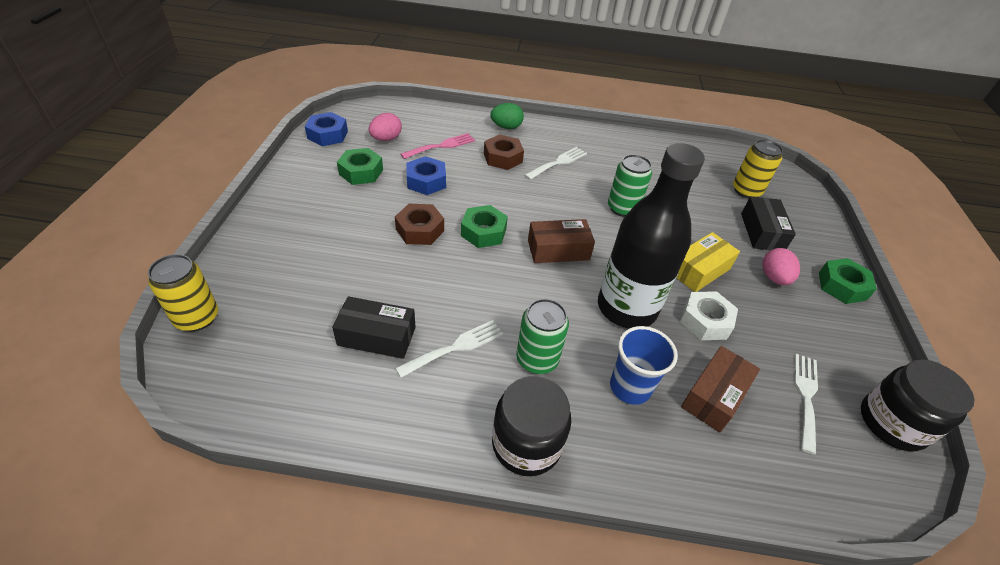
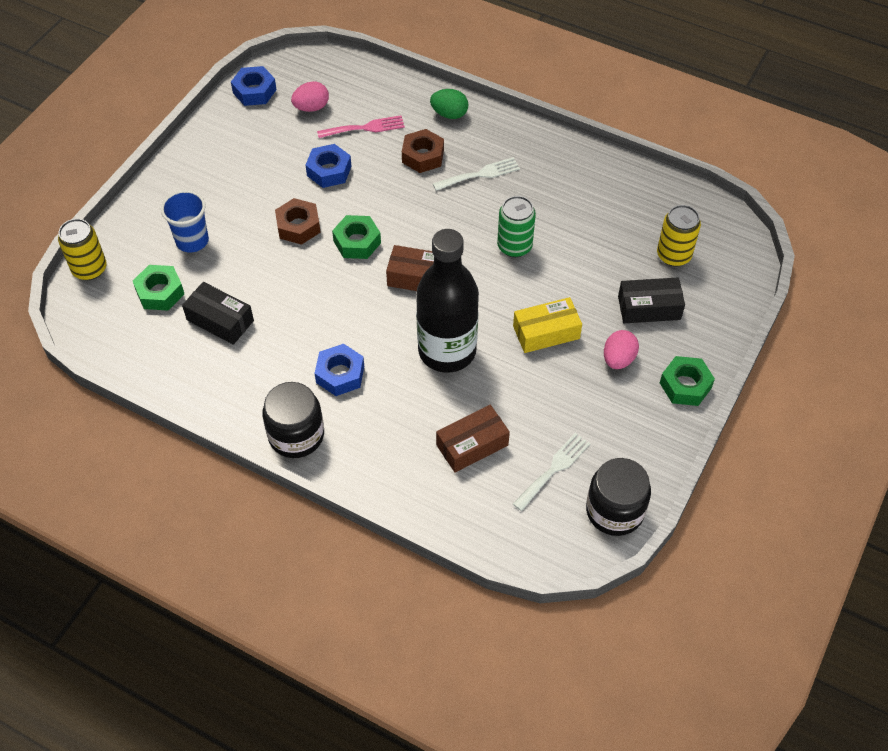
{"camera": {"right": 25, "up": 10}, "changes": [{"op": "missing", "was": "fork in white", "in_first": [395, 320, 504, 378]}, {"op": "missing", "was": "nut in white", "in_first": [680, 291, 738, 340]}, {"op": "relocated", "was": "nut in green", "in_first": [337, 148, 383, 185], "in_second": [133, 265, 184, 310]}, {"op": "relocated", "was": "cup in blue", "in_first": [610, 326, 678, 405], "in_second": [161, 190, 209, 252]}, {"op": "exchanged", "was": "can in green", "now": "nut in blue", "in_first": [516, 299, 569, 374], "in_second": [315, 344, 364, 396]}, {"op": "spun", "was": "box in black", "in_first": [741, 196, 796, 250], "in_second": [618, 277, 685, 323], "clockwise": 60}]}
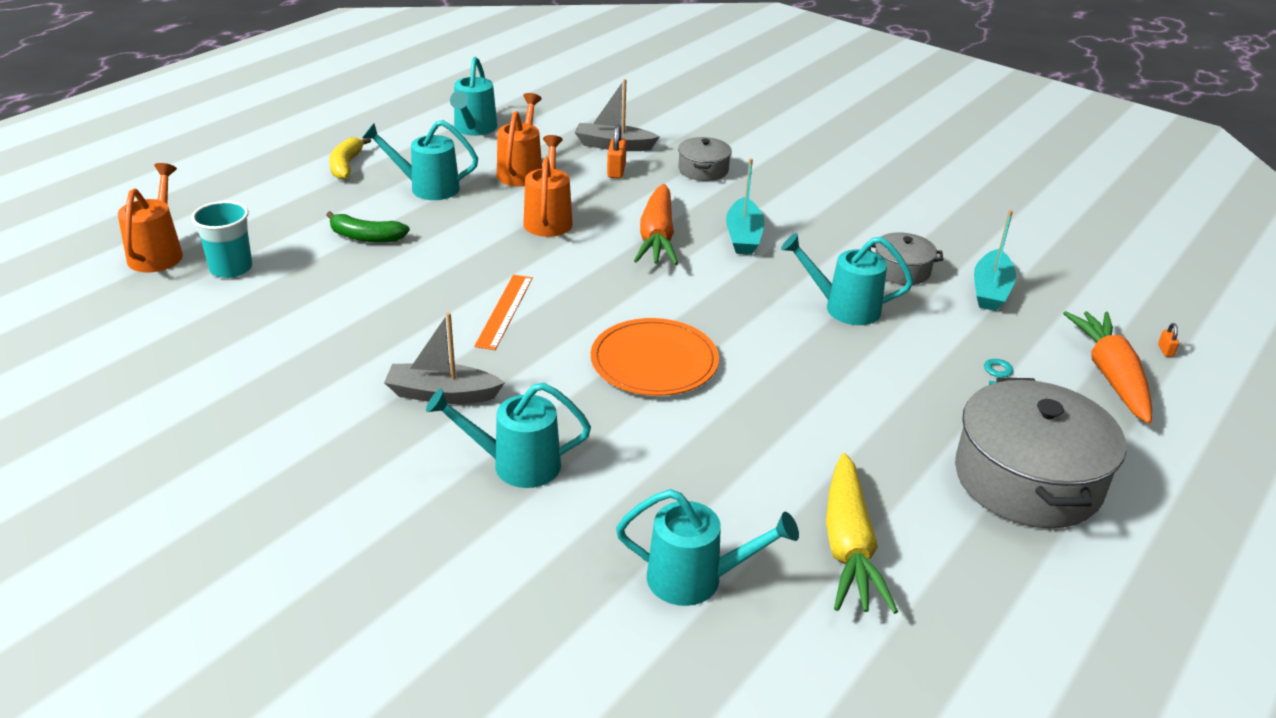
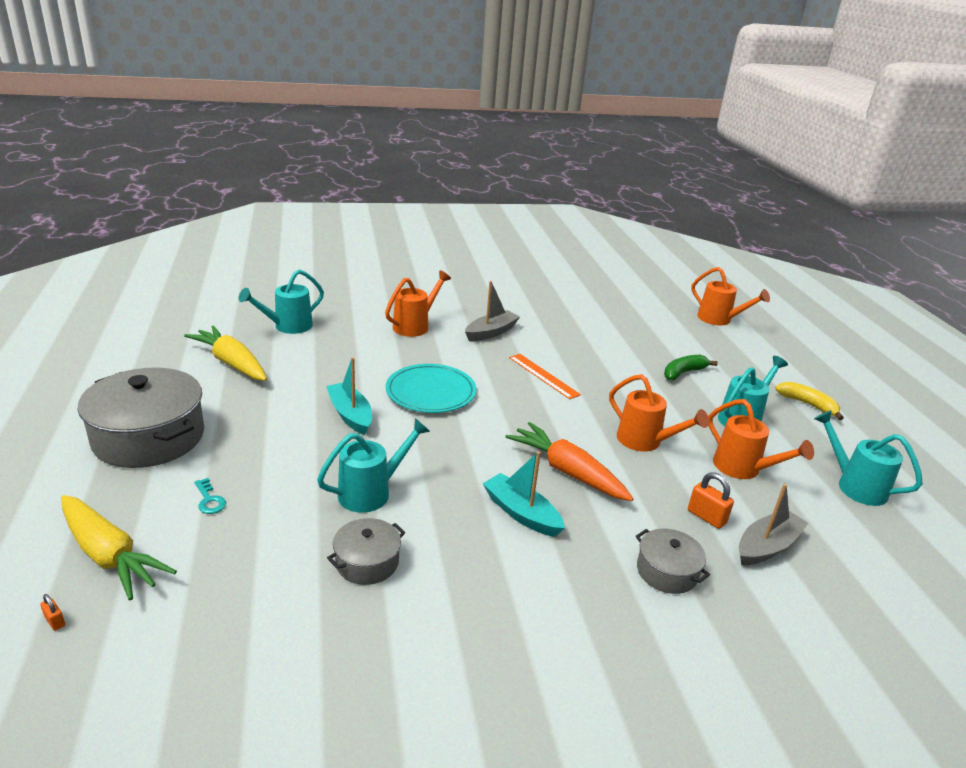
{"camera": {"right": 130, "up": -5}, "changes": [{"op": "missing", "was": "cup in turquoise", "in_first": [191, 201, 252, 278]}, {"op": "relocated", "was": "boat in turquoise", "in_first": [974, 210, 1016, 311], "in_second": [326, 357, 372, 435]}, {"op": "colour", "was": "watering can in turquoise", "now": "watering can in orange", "in_first": [426, 383, 591, 488], "in_second": [385, 270, 451, 337]}, {"op": "colour", "was": "plate in orange", "now": "plate in turquoise", "in_first": [591, 318, 719, 396], "in_second": [386, 364, 476, 413]}, {"op": "colour", "was": "carrot in orange", "now": "carrot in yellow", "in_first": [1063, 311, 1152, 424], "in_second": [61, 495, 177, 600]}]}
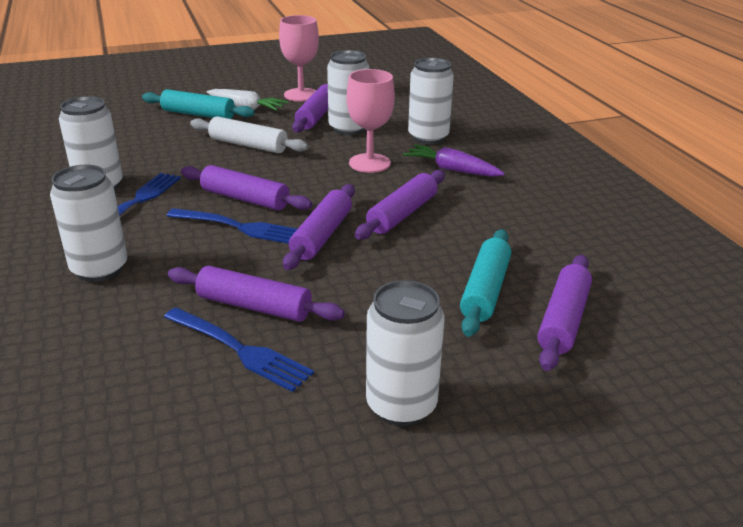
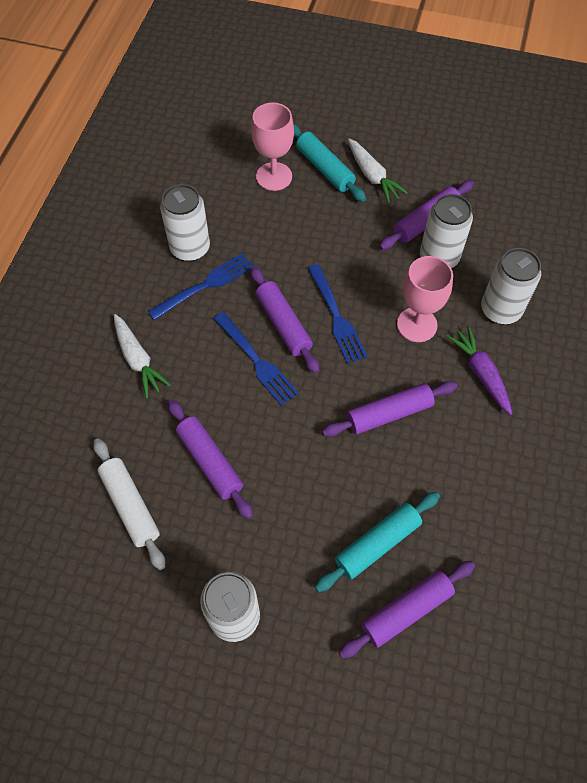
{"camera": {"right": 35, "up": 30}, "changes": [{"op": "missing", "was": "rolling pin in purple", "in_first": [283, 184, 355, 270]}, {"op": "relocated", "was": "fork in blue", "in_first": [164, 307, 314, 392], "in_second": [308, 264, 367, 364]}, {"op": "relocated", "was": "rolling pin in white", "in_first": [190, 116, 308, 153], "in_second": [93, 438, 165, 570]}, {"op": "relocated", "was": "goblet in pink", "in_first": [279, 15, 319, 101], "in_second": [251, 103, 294, 191]}, {"op": "exchanged", "was": "can in white", "now": "carrot in white", "in_first": [50, 165, 127, 282], "in_second": [114, 314, 171, 398]}]}
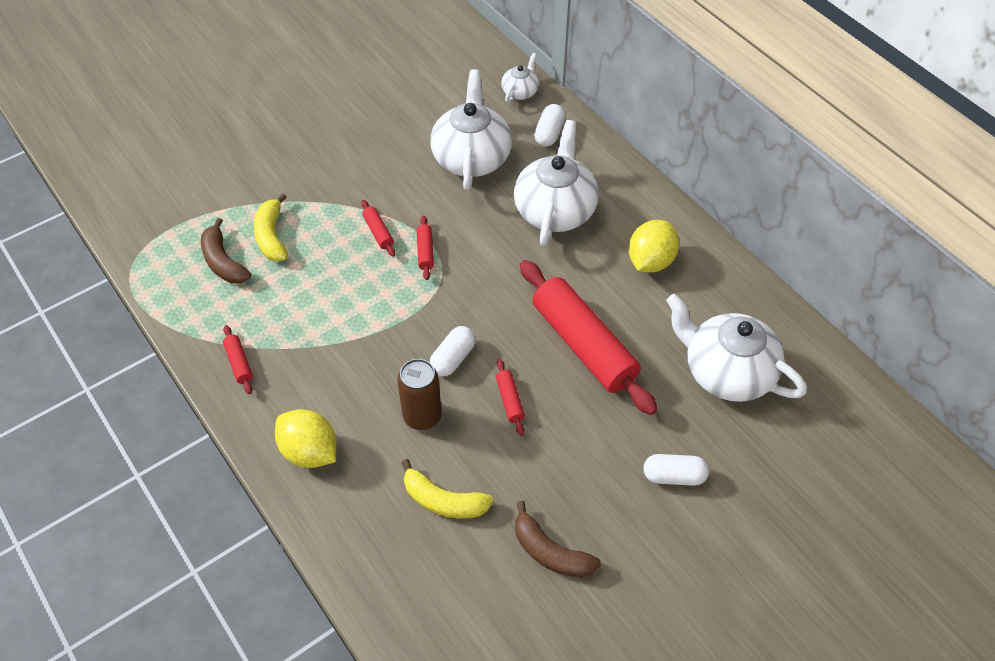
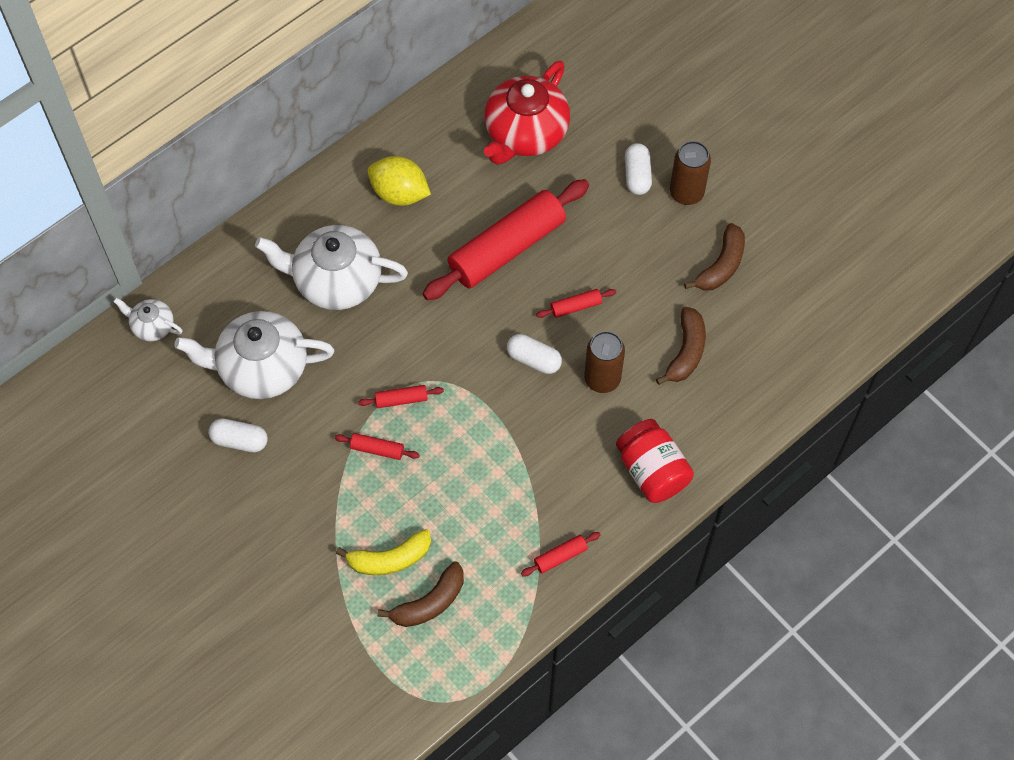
{"camera": {"right": -95, "up": 10}, "changes": [{"op": "appeared", "now": "can in brown", "in_second": [670, 141, 711, 205]}, {"op": "relocated", "was": "capsule in white", "in_first": [534, 104, 565, 146], "in_second": [208, 419, 268, 452]}, {"op": "exchanged", "was": "lemon in yellow", "now": "jar in red", "in_first": [275, 409, 337, 468], "in_second": [616, 419, 694, 503]}, {"op": "colour", "was": "banana in yellow", "now": "banana in brown", "in_first": [401, 459, 493, 518], "in_second": [656, 307, 706, 385]}, {"op": "colour", "was": "teapot in white", "now": "teapot in red", "in_first": [666, 294, 807, 402], "in_second": [484, 60, 570, 165]}, {"op": "spun", "was": "rolling pin in red", "in_first": [361, 200, 395, 257], "in_second": [334, 433, 420, 460], "clockwise": 45}]}
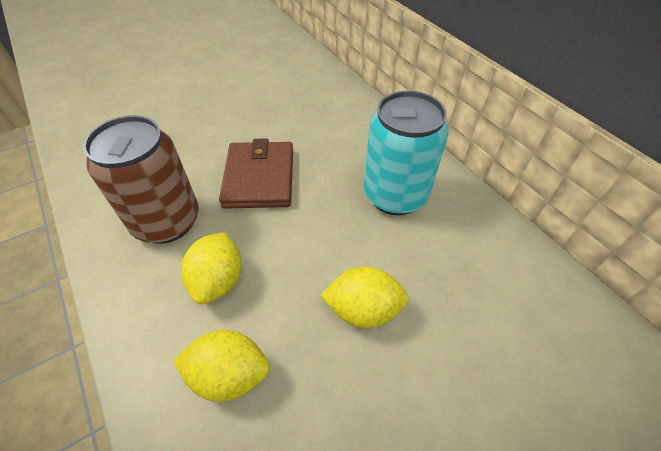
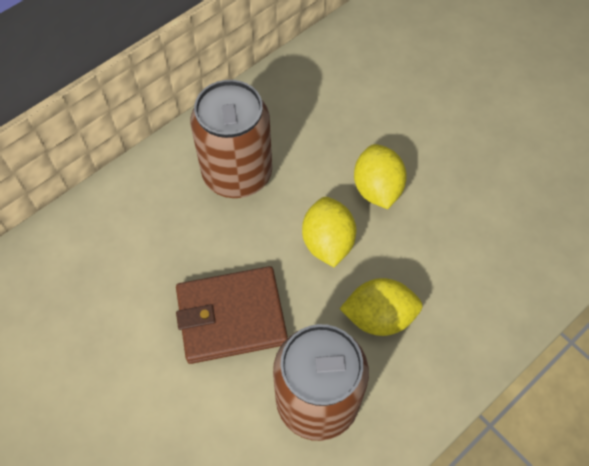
{"camera": {"right": -100, "up": 10}, "changes": [{"op": "relocated", "was": "lemon in yellow", "in_first": [173, 330, 270, 402], "in_second": [302, 197, 356, 267]}, {"op": "colour", "was": "can in turquoise", "now": "can in brown", "in_first": [363, 91, 449, 215], "in_second": [190, 80, 272, 198]}]}
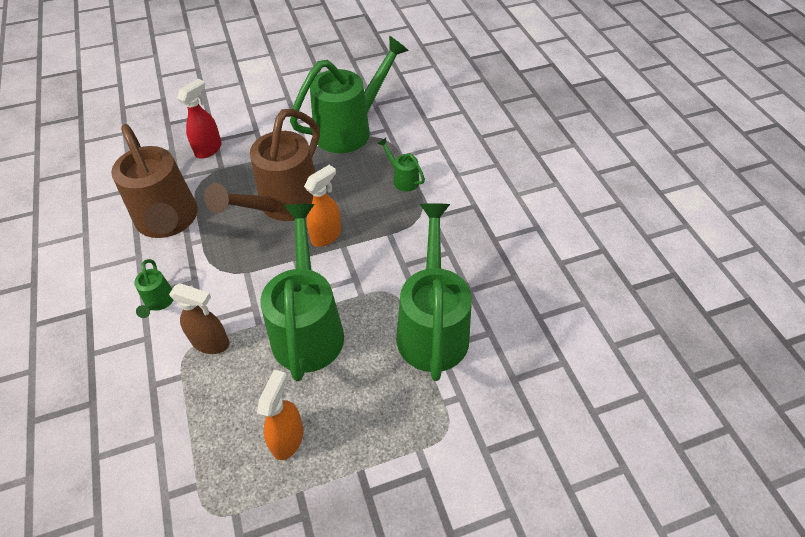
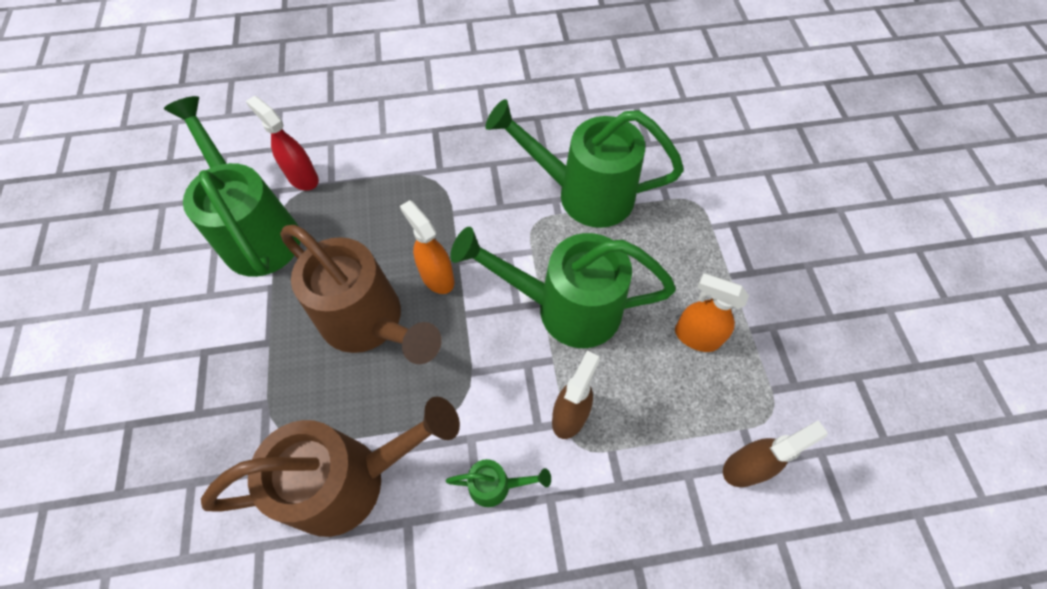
{"camera": {"right": -80, "up": 10}, "changes": [{"op": "missing", "was": "watering can in green", "in_first": [377, 138, 425, 191]}, {"op": "appeared", "now": "spray bottle in brown", "in_second": [723, 420, 828, 487]}, {"op": "relocated", "was": "spray bottle in red", "in_first": [177, 79, 222, 159], "in_second": [246, 96, 319, 191]}]}
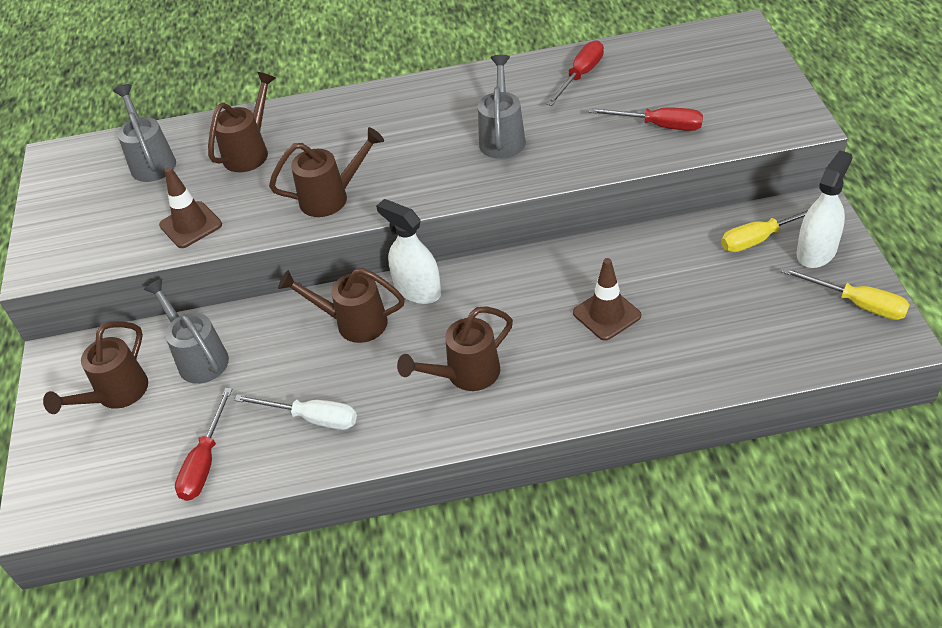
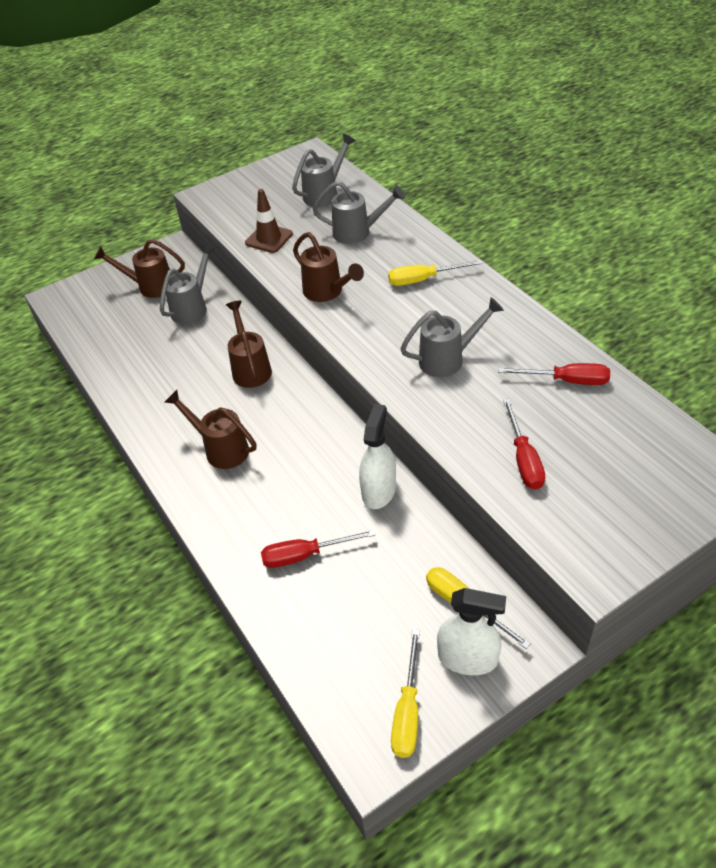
{"camera": {"right": 65, "up": 0}, "changes": [{"op": "missing", "was": "screwdriver in white", "in_first": [234, 394, 357, 430]}, {"op": "missing", "was": "traffic cone in brown", "in_first": [573, 258, 641, 341]}, {"op": "appeared", "now": "screwdriver in yellow", "in_second": [388, 260, 482, 286]}, {"op": "relocated", "was": "screwdriver in red", "in_first": [175, 388, 232, 501], "in_second": [261, 530, 376, 568]}, {"op": "relocated", "was": "spray bottle in white", "in_first": [376, 199, 441, 304], "in_second": [359, 404, 396, 509]}, {"op": "colour", "was": "watering can in brown", "now": "watering can in grey", "in_first": [208, 72, 276, 172], "in_second": [313, 181, 405, 244]}]}
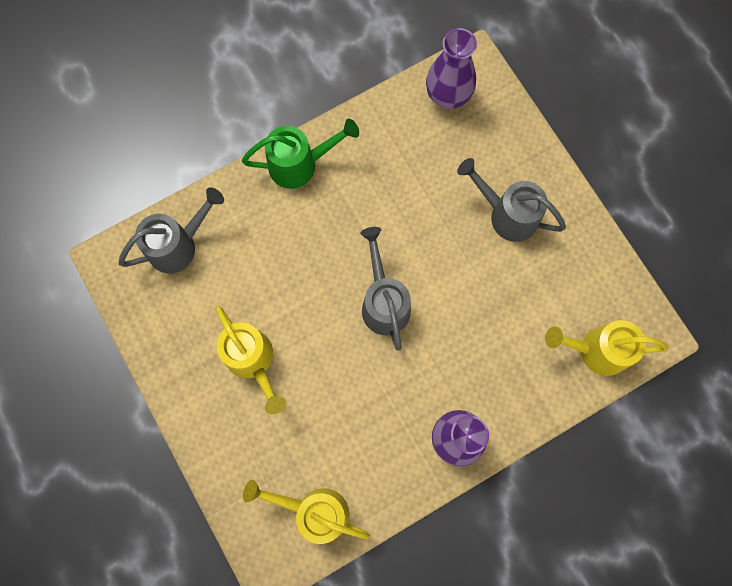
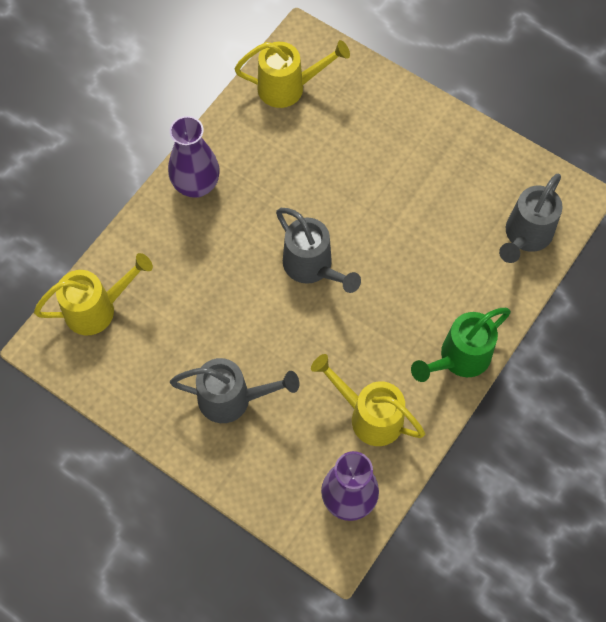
{"camera": {"right": 155, "up": -10}, "changes": [{"op": "relocated", "was": "watering can in yellow", "in_first": [216, 306, 286, 414], "in_second": [311, 354, 425, 446]}]}
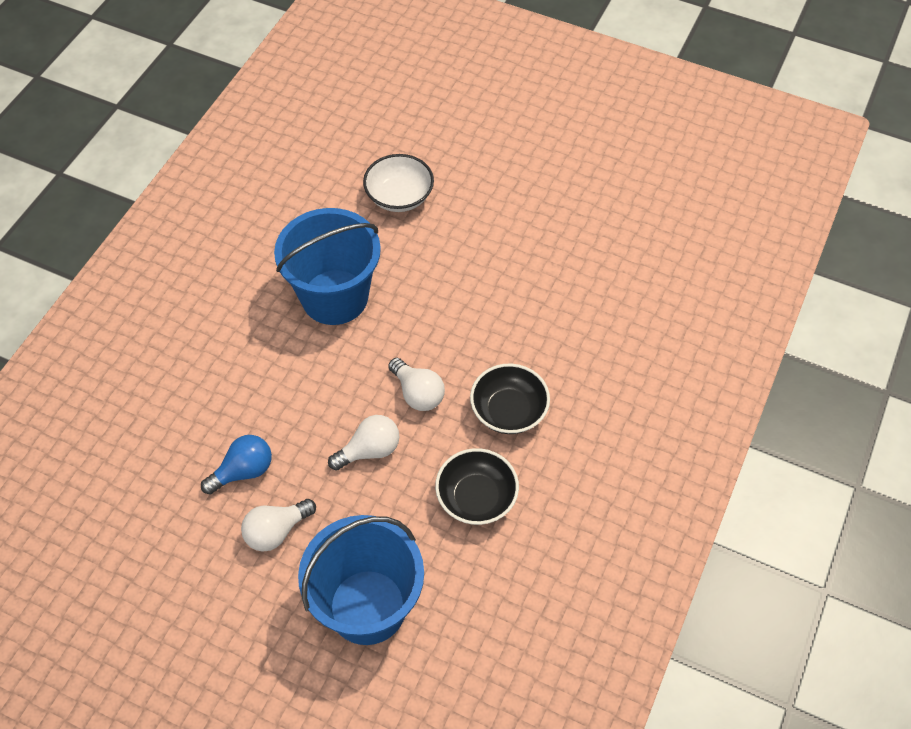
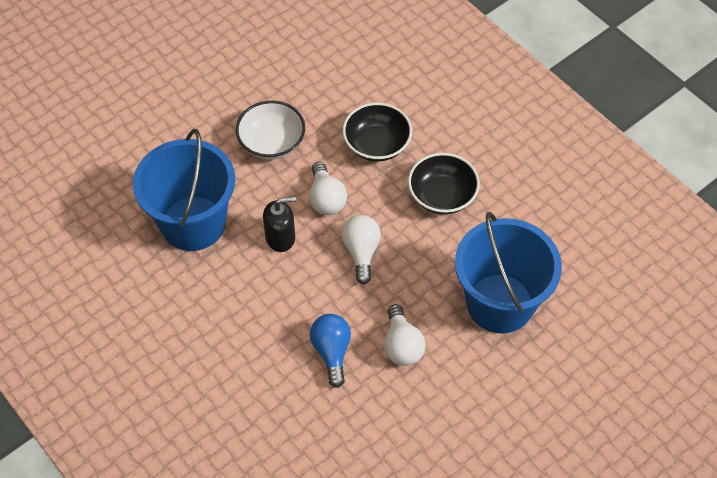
{"camera": {"right": -65, "up": 0}, "changes": [{"op": "appeared", "now": "soap dispenser in black", "in_second": [263, 196, 296, 252]}, {"op": "relocated", "was": "bowl in white", "in_first": [363, 154, 434, 212], "in_second": [236, 101, 305, 159]}, {"op": "spun", "was": "light bulb in white", "in_first": [388, 358, 445, 411], "in_second": [309, 162, 347, 215], "clockwise": 90}]}
